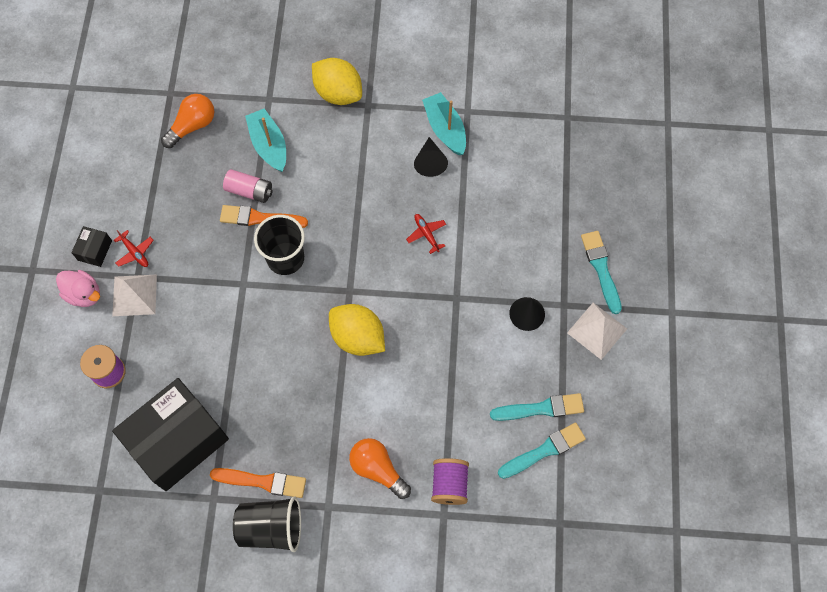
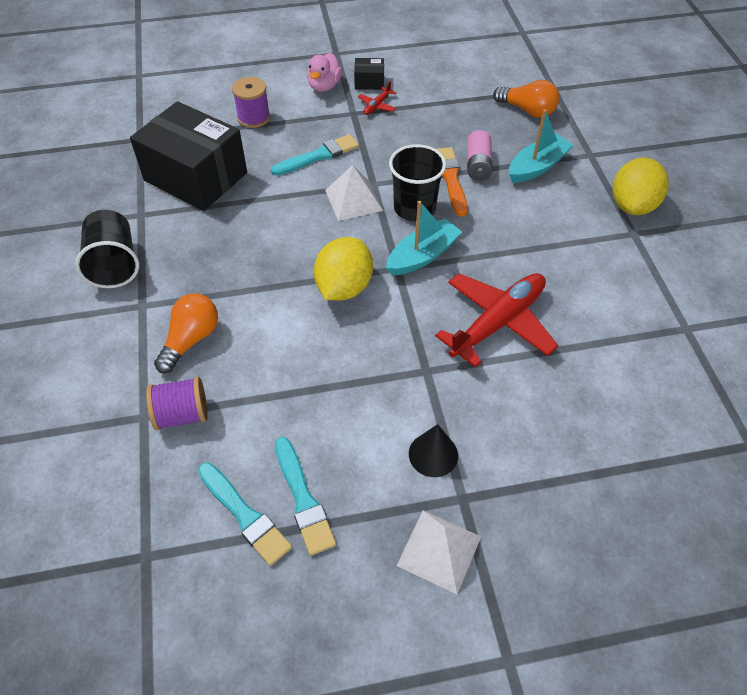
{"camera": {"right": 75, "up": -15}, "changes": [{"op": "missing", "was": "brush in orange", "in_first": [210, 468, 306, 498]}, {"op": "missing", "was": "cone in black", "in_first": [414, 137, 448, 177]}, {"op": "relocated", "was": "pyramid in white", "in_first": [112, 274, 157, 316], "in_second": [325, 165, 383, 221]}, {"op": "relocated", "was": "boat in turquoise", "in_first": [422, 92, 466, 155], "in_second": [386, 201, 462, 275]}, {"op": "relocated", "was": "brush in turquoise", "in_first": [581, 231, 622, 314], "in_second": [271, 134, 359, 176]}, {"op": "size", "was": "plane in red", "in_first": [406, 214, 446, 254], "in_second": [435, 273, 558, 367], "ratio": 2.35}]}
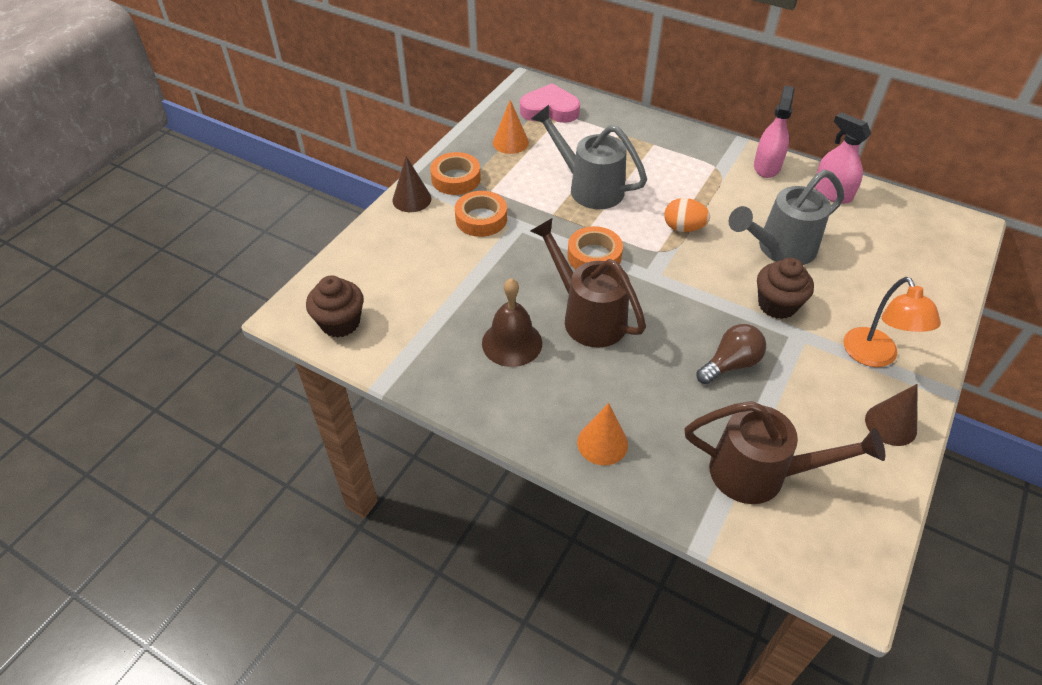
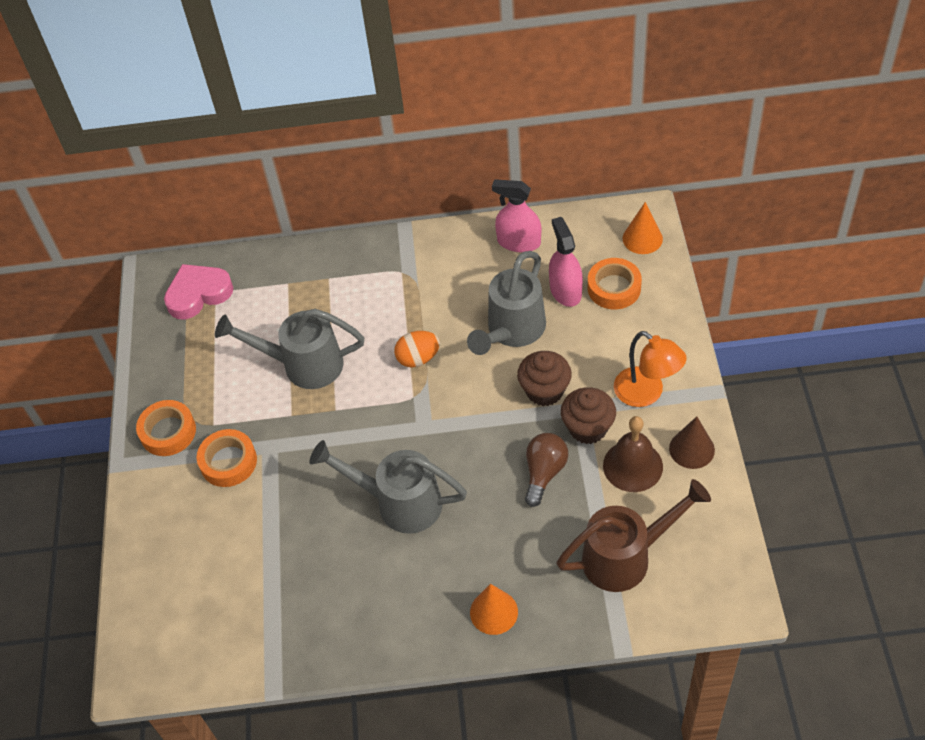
{"camera": {"right": -30, "up": 5}, "changes": [{"op": "missing", "was": "cone in brown", "in_first": [392, 156, 431, 212]}, {"op": "relocated", "was": "cupcake in brown", "in_first": [306, 276, 364, 338], "in_second": [561, 387, 616, 444]}, {"op": "relocated", "was": "bell in brown", "in_first": [482, 278, 542, 367], "in_second": [603, 416, 663, 492]}, {"op": "relocated", "was": "cone in orange", "in_first": [493, 100, 529, 154], "in_second": [623, 202, 663, 254]}, {"op": "relocated", "was": "tape in orange", "in_first": [567, 226, 623, 269], "in_second": [588, 258, 642, 309]}, {"op": "relocated", "was": "spray bottle in pink", "in_first": [754, 85, 795, 178], "in_second": [549, 217, 583, 307]}, {"op": "colour", "was": "watering can in brown", "now": "watering can in grey", "in_first": [530, 218, 646, 348], "in_second": [309, 440, 467, 534]}]}
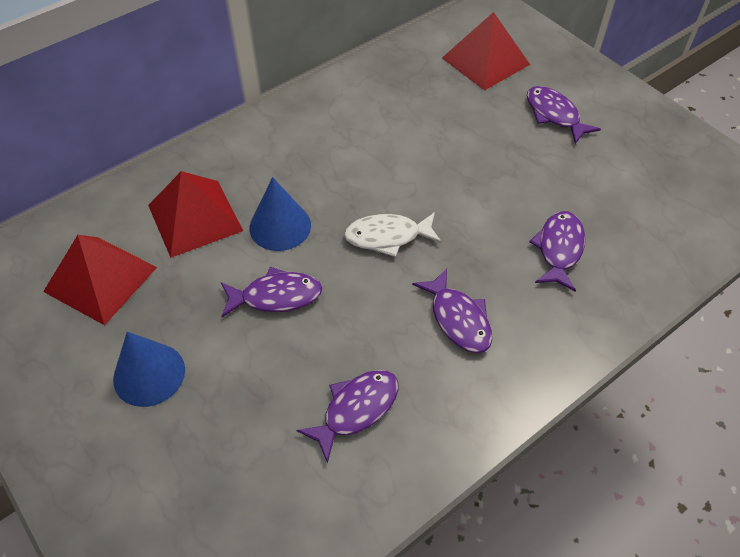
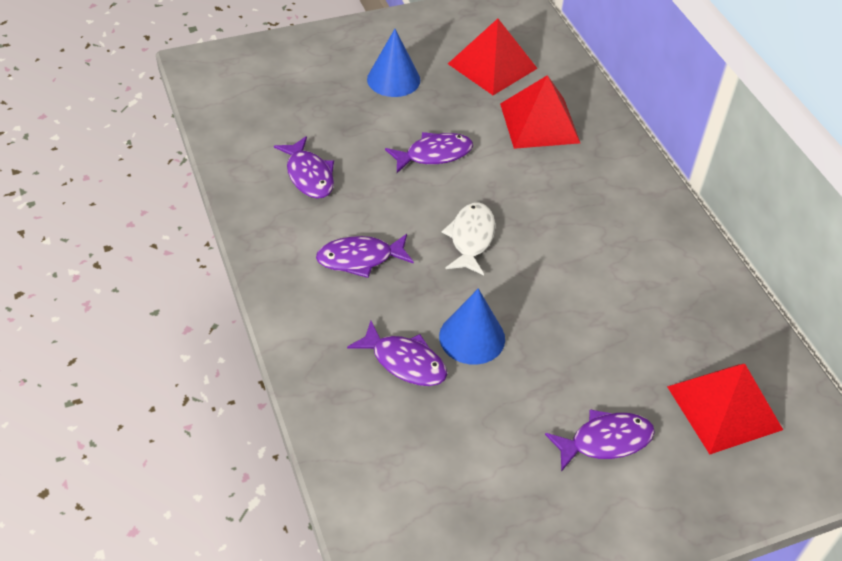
{"camera": {"right": 105, "up": -5}, "changes": [{"op": "relocated", "was": "cone in blue", "in_first": [249, 177, 311, 251], "in_second": [439, 288, 505, 365]}, {"op": "spun", "was": "fish in purple", "in_first": [221, 267, 322, 317], "in_second": [385, 132, 473, 173], "clockwise": -120}]}
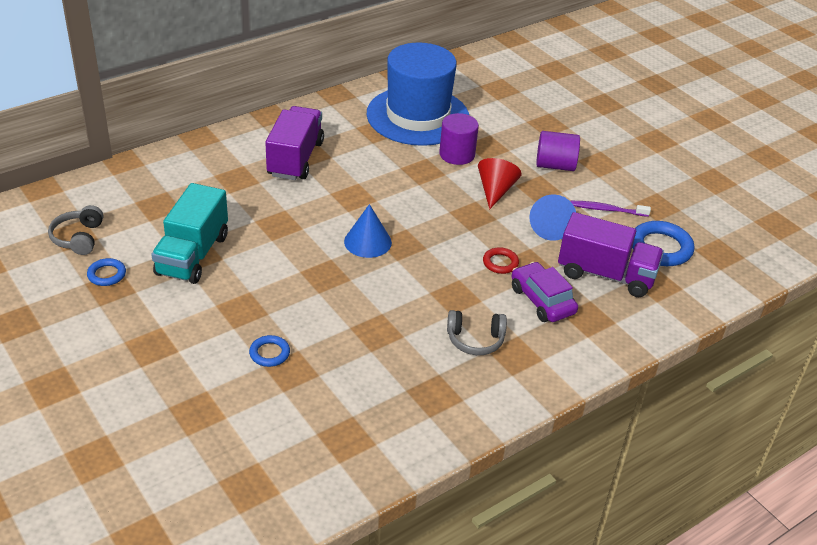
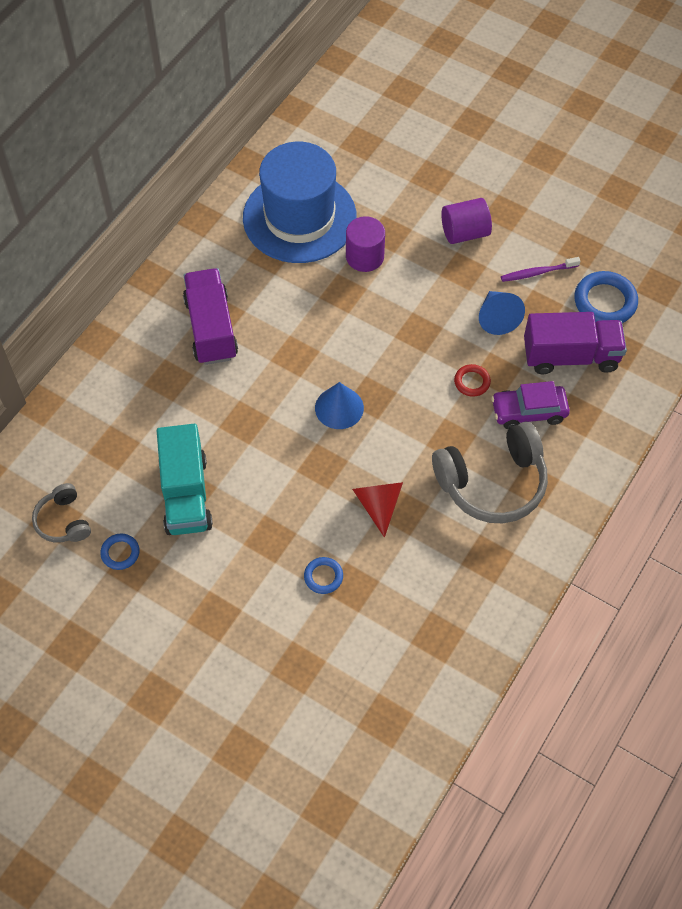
{"camera": {"right": -20, "up": 20}, "changes": [{"op": "relocated", "was": "cone in red", "in_first": [478, 158, 522, 210], "in_second": [352, 482, 403, 538]}, {"op": "spun", "was": "car in purple", "in_first": [512, 262, 578, 322], "in_second": [491, 381, 570, 429], "clockwise": -45}, {"op": "size", "was": "headphones in grey", "in_first": [447, 310, 507, 355], "in_second": [432, 422, 548, 523], "ratio": 1.88}]}
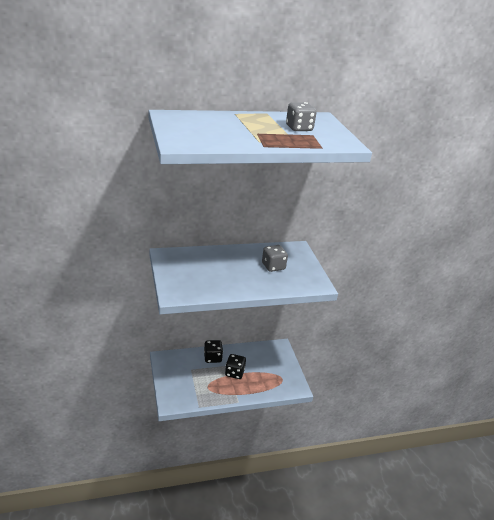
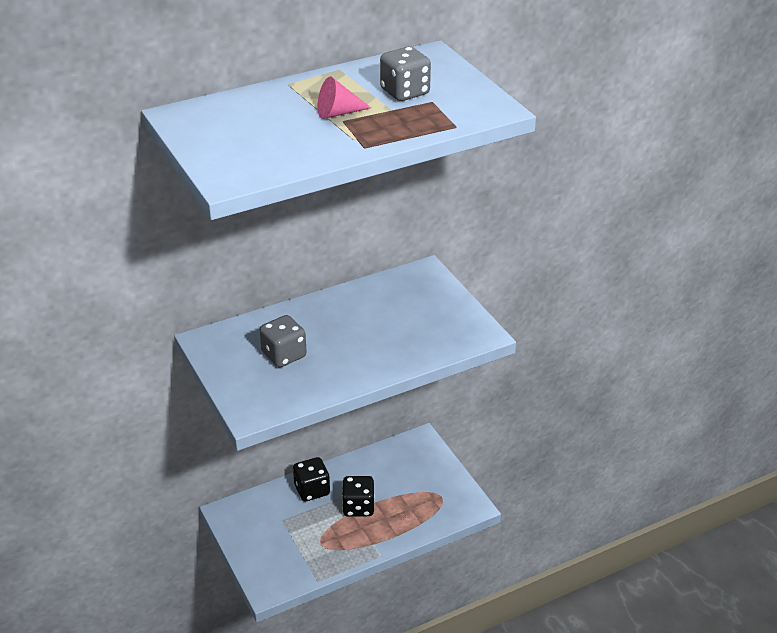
{"camera": {"right": -10, "up": 5}, "changes": [{"op": "appeared", "now": "cone in pink", "in_second": [317, 77, 371, 119]}, {"op": "relocated", "was": "dice in grey", "in_first": [262, 245, 288, 272], "in_second": [260, 315, 307, 367]}]}
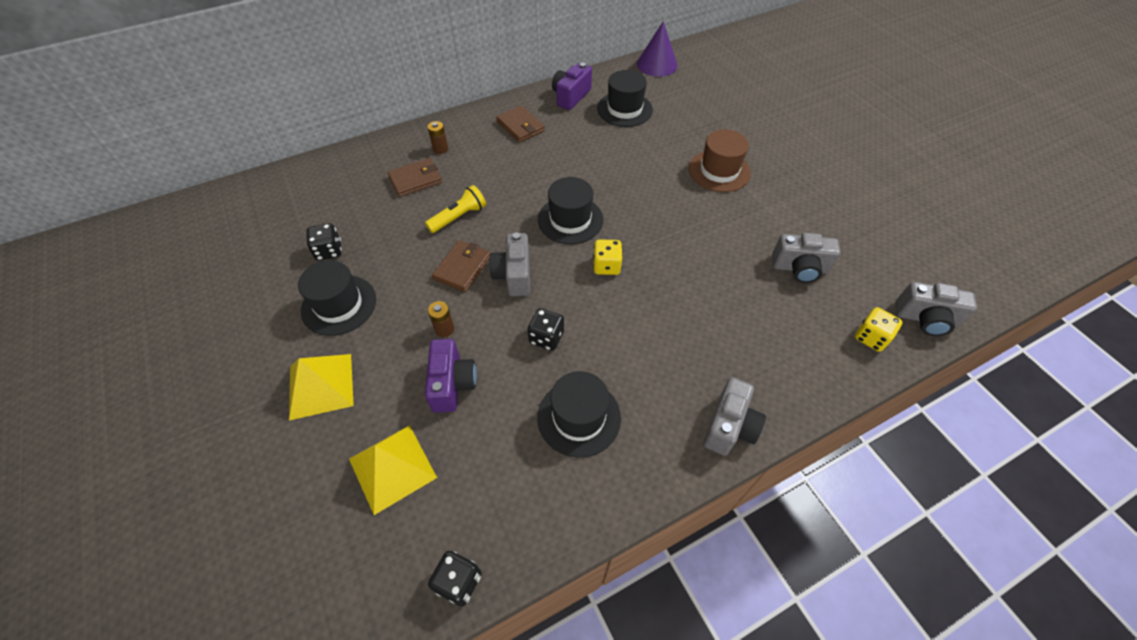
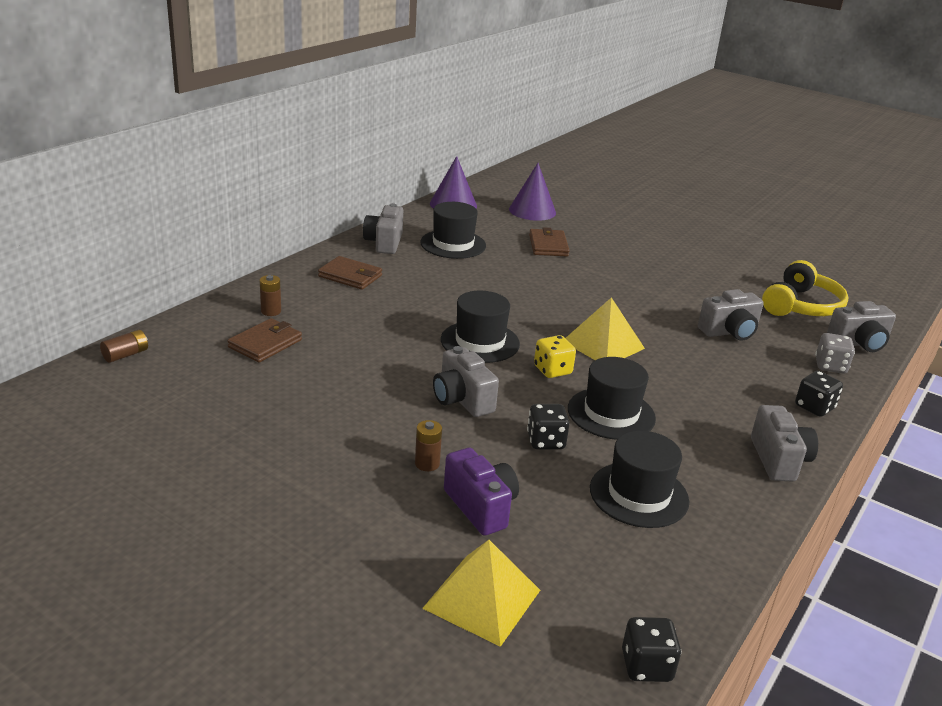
{"camera": {"right": -30, "up": -25}, "changes": [{"op": "missing", "was": "flashlight in yellow", "in_first": [425, 185, 486, 233]}, {"op": "missing", "was": "hat in brown", "in_first": [689, 129, 751, 192]}, {"op": "appeared", "now": "battery in brown", "in_second": [100, 330, 148, 363]}, {"op": "appeared", "now": "cone in purple", "in_second": [509, 163, 556, 221]}, {"op": "appeared", "now": "headphones in yellow", "in_second": [762, 260, 849, 316]}, {"op": "relocated", "was": "pyramid in yellow", "in_first": [289, 354, 354, 421], "in_second": [566, 297, 645, 360]}, {"op": "relocated", "was": "hat in black", "in_first": [298, 260, 376, 336], "in_second": [568, 357, 656, 440]}, {"op": "relocated", "was": "dice in black", "in_first": [307, 223, 342, 261], "in_second": [795, 371, 843, 417]}, {"op": "relocated", "was": "wallet in brown", "in_first": [432, 240, 490, 292], "in_second": [529, 227, 570, 256]}, {"op": "colour", "was": "camera in purple", "now": "camera in grey", "in_first": [552, 63, 592, 110], "in_second": [363, 203, 403, 254]}, {"op": "colour", "was": "dice in yellow", "now": "dice in grey", "in_first": [855, 307, 902, 352], "in_second": [815, 333, 855, 374]}]}
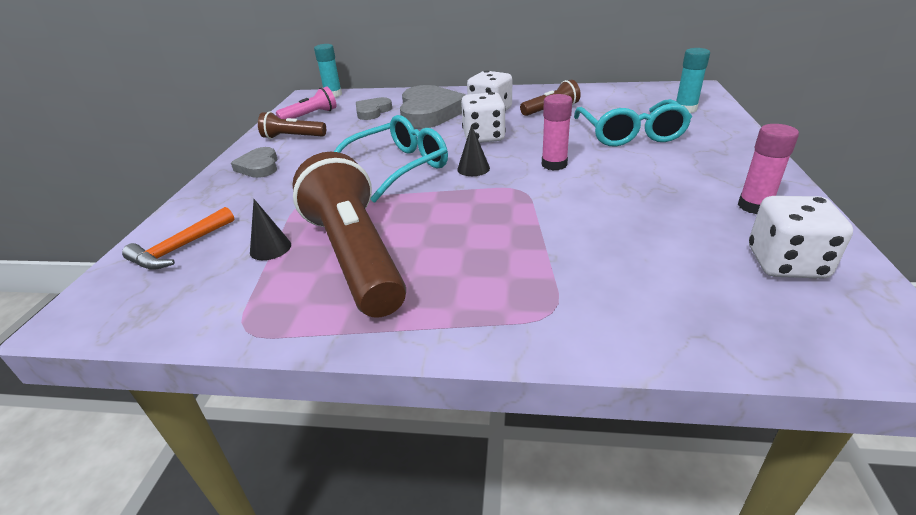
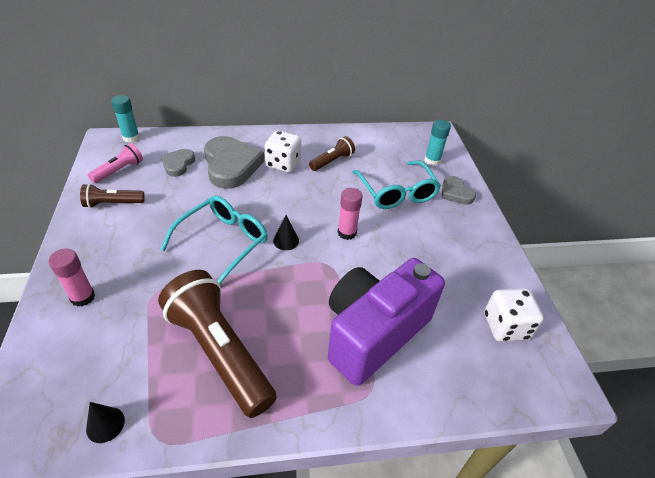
{"camera": {"right": -20, "up": 10}, "changes": [{"op": "missing", "was": "hammer in orange", "in_first": [122, 207, 234, 270]}, {"op": "missing", "was": "dice in white", "in_first": [461, 92, 506, 143]}, {"op": "appeared", "now": "camera in purple", "in_second": [328, 258, 445, 386]}, {"op": "relocated", "was": "heart in grey", "in_first": [231, 147, 277, 178], "in_second": [442, 176, 476, 205]}, {"op": "relocated", "was": "cone in black", "in_first": [250, 199, 291, 260], "in_second": [86, 402, 125, 443]}, {"op": "relocated", "was": "glue stick in pink", "in_first": [738, 124, 799, 214], "in_second": [49, 249, 95, 307]}]}
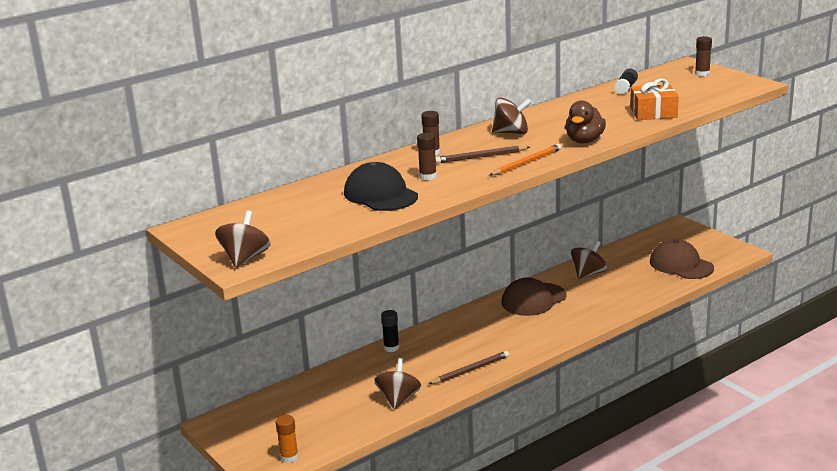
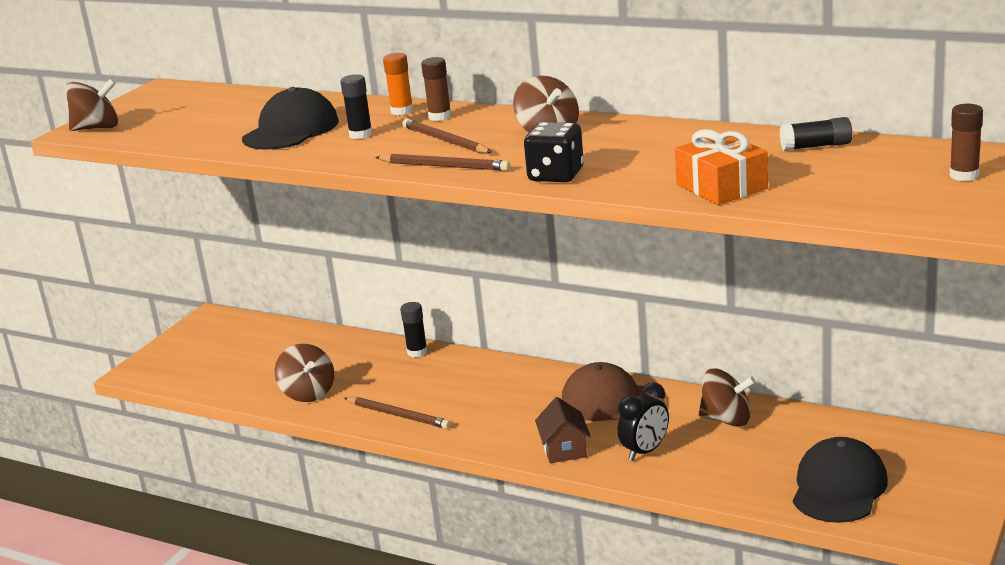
{"camera": {"right": 65, "up": 0}, "changes": [{"op": "appeared", "now": "house in brown", "in_second": [535, 397, 591, 463]}, {"op": "appeared", "now": "clock in black", "in_second": [618, 382, 669, 461]}, {"op": "relocated", "was": "glue stick in orange", "in_first": [276, 415, 298, 463], "in_second": [383, 53, 413, 115]}, {"op": "exchanged", "was": "duck in brown", "now": "dice in black", "in_first": [565, 100, 606, 143], "in_second": [524, 122, 584, 182]}, {"op": "colour", "was": "glue stick in brown", "now": "glue stick in black", "in_first": [417, 133, 437, 180], "in_second": [340, 74, 373, 139]}, {"op": "colour", "was": "pencil in orange", "now": "pencil in brown", "in_first": [489, 144, 562, 176], "in_second": [375, 154, 510, 171]}, {"op": "colour", "was": "cap in brown", "now": "cap in black", "in_first": [650, 239, 714, 279], "in_second": [793, 437, 888, 523]}, {"op": "spun", "was": "spinning top in brown", "in_first": [374, 358, 421, 409], "in_second": [275, 344, 334, 402], "clockwise": 75}]}
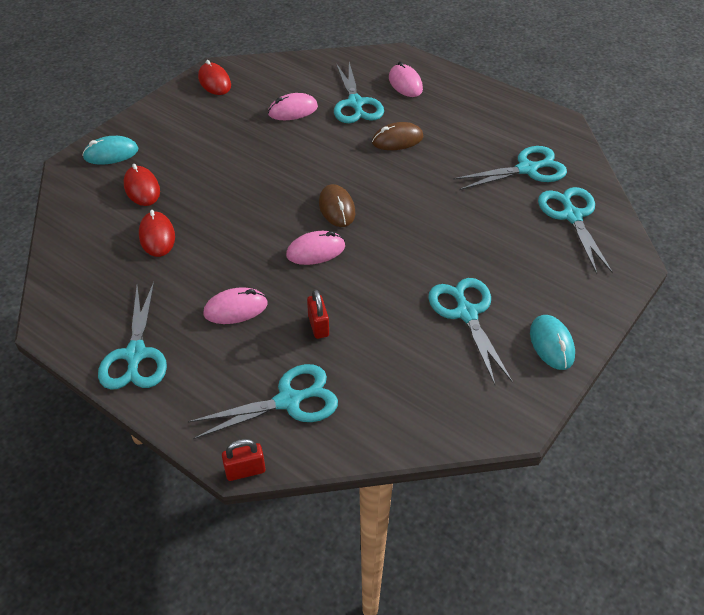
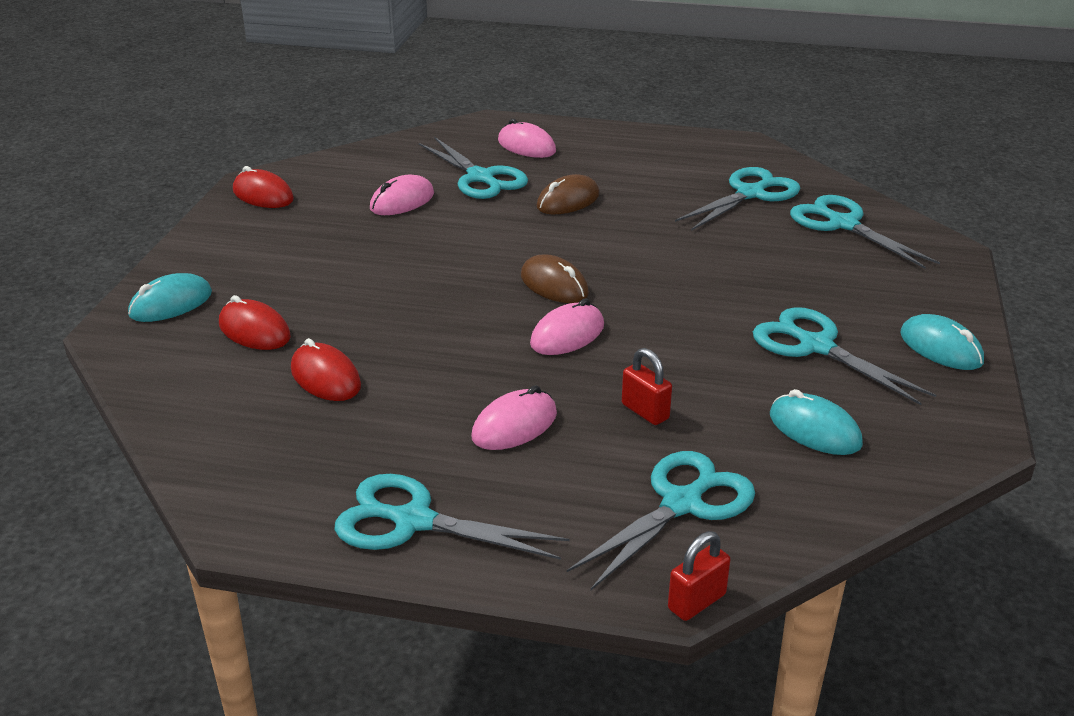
{"camera": {"right": -25, "up": -15}, "changes": [{"op": "appeared", "now": "mouse in turquoise", "in_second": [770, 389, 863, 455]}, {"op": "spun", "was": "scissors in turquoise", "in_first": [98, 282, 167, 390], "in_second": [334, 474, 569, 560], "clockwise": 135}]}
